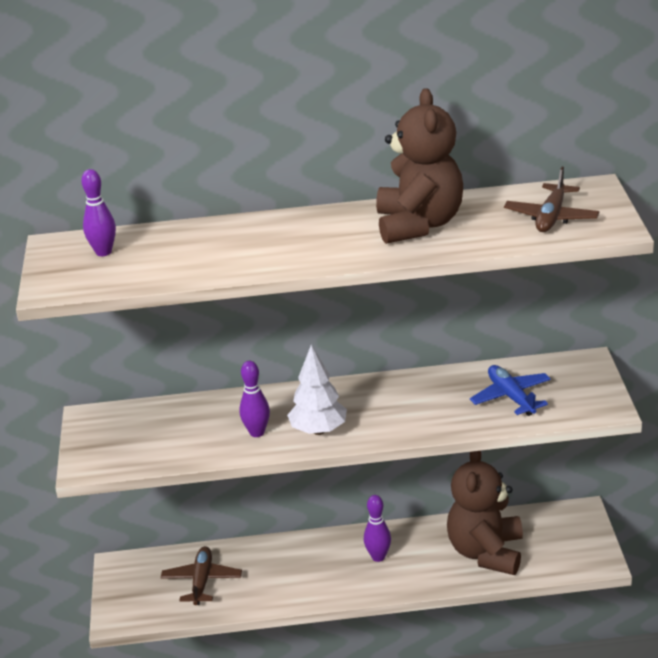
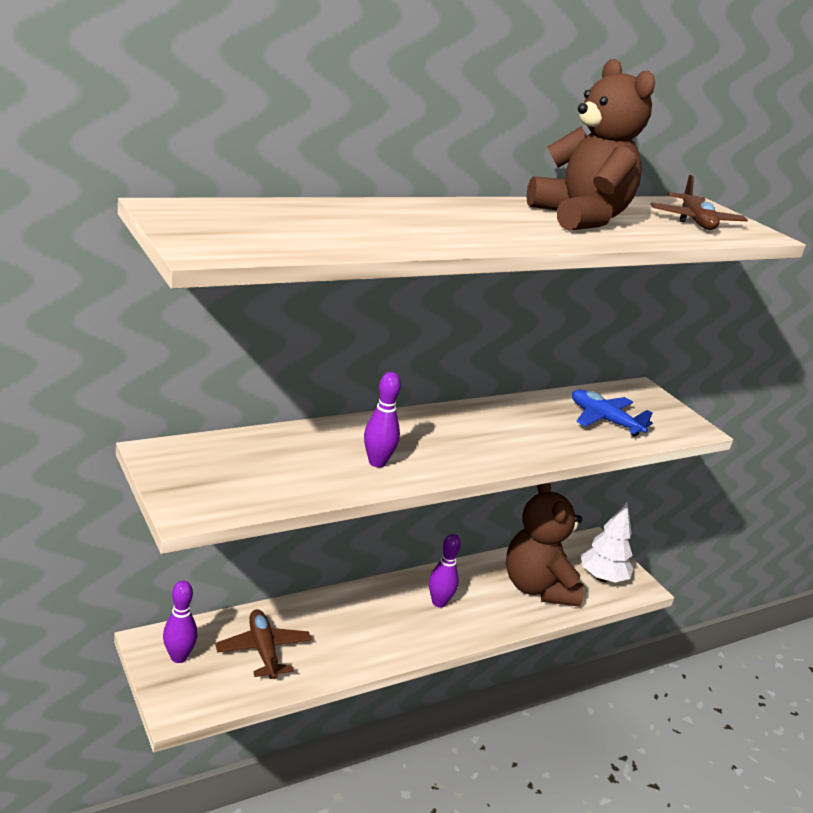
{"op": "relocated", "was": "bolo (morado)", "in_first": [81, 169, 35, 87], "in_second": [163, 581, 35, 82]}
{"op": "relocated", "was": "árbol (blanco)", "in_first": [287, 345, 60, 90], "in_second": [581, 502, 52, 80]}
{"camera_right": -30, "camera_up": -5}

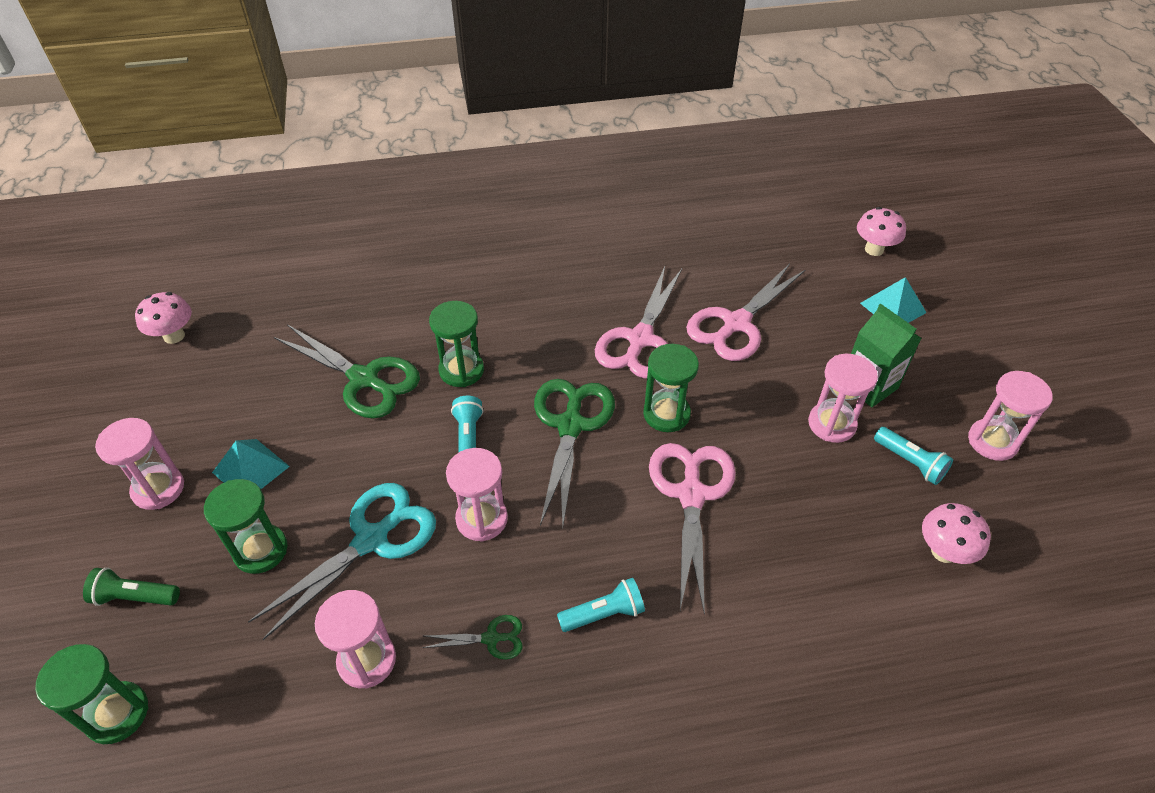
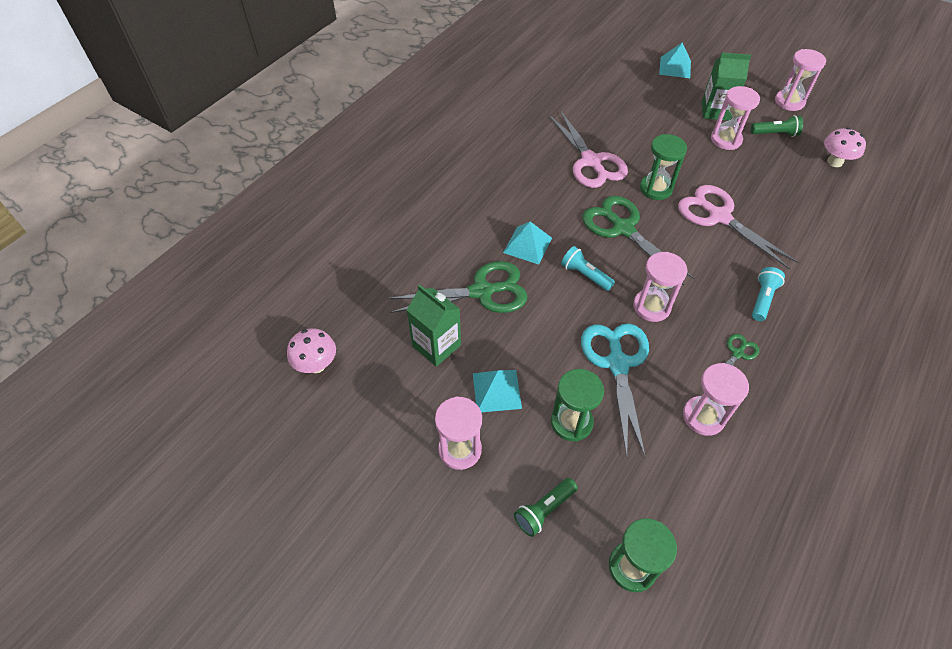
{"op": "appeared", "now": "cartón de leche (verde)", "in_second": [407, 285, 54, 82]}
{"op": "exchanged", "was": "reloj de arena (verde)", "now": "pirámide (turquesa)", "in_first": [429, 301, 55, 86], "in_second": [503, 222, 49, 43]}
{"op": "colour", "was": "lámpara de mano (turquesa)", "now": "lámpara de mano (verde)", "in_first": [874, 427, 79, 58], "in_second": [751, 115, 52, 22]}
{"op": "missing", "was": "tijeras (rosa)", "in_first": [686, 264, 119, 97]}
{"op": "missing", "was": "seta (rosa)", "in_first": [857, 207, 49, 49]}
{"camera_right": -45, "camera_up": 5}

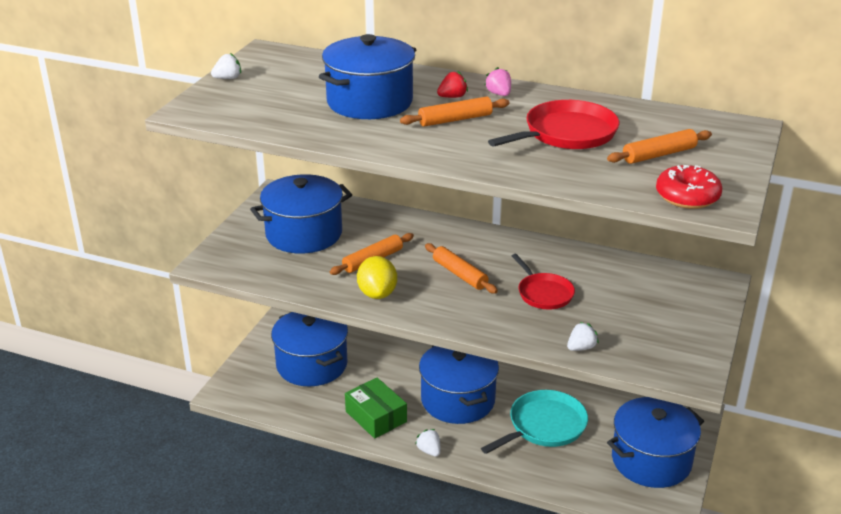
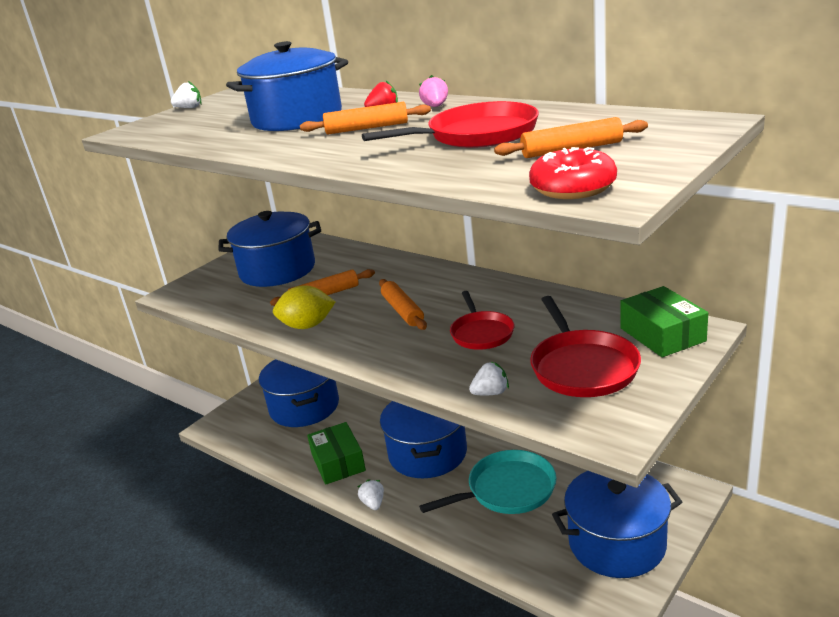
{"op": "spun", "was": "limón (amarillo)", "in_first": [357, 256, 40, 43], "in_second": [273, 285, 62, 44], "clockwise": 75}
{"op": "appeared", "now": "sartén (rojo)", "in_second": [530, 296, 111, 101]}
{"op": "appeared", "now": "caja (verde)", "in_second": [620, 286, 88, 71]}
{"camera_right": 20, "camera_up": -5}

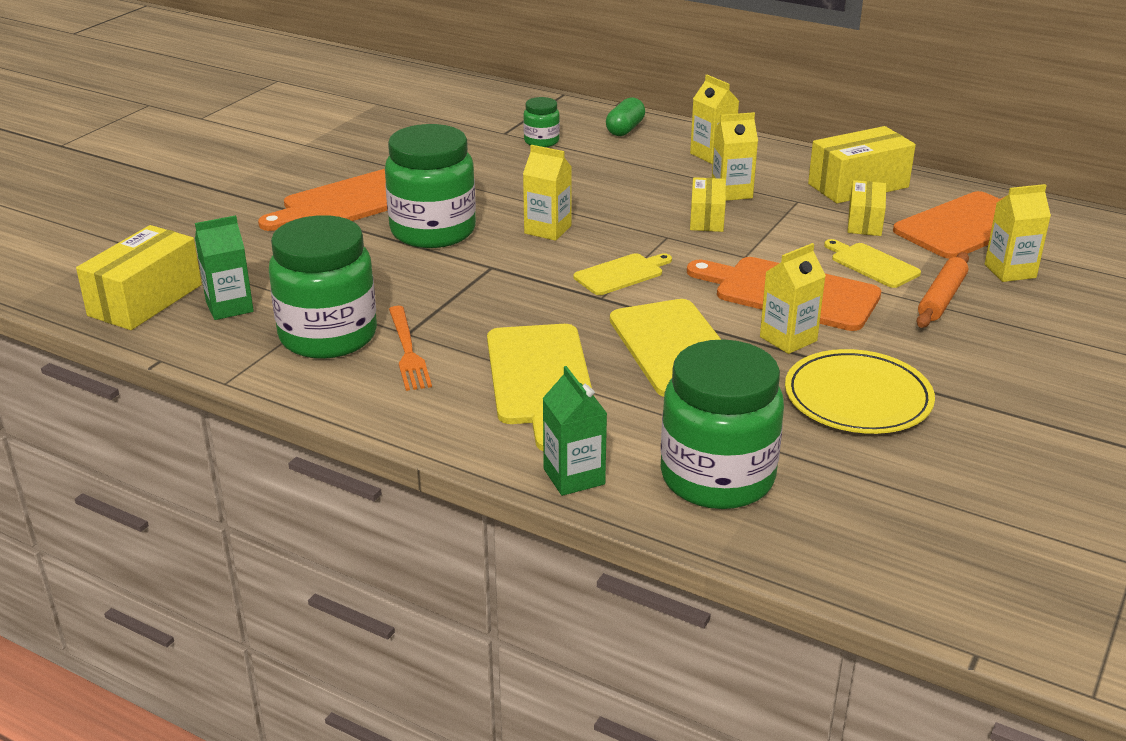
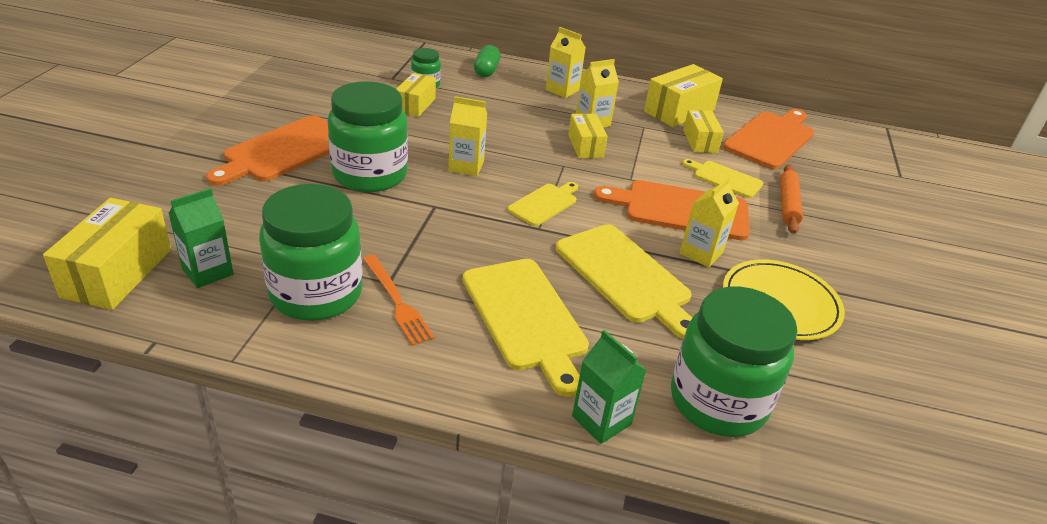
{"op": "appeared", "now": "caja (amarillo)", "in_second": [397, 73, 39, 44]}
{"op": "missing", "was": "cartón de leche (amarillo)", "in_first": [985, 184, 66, 98]}
{"camera_right": -20, "camera_up": 5}

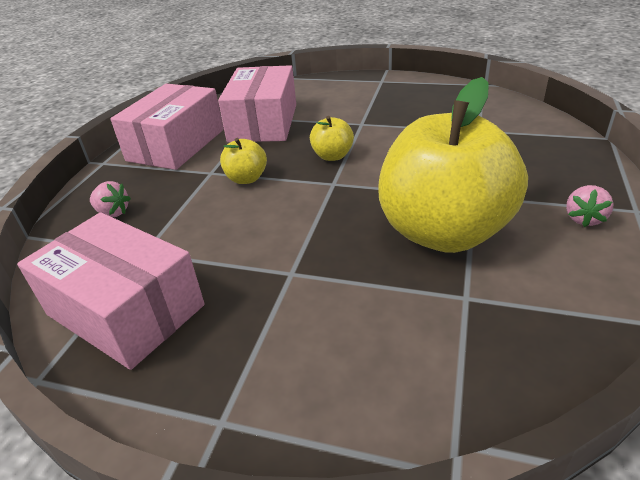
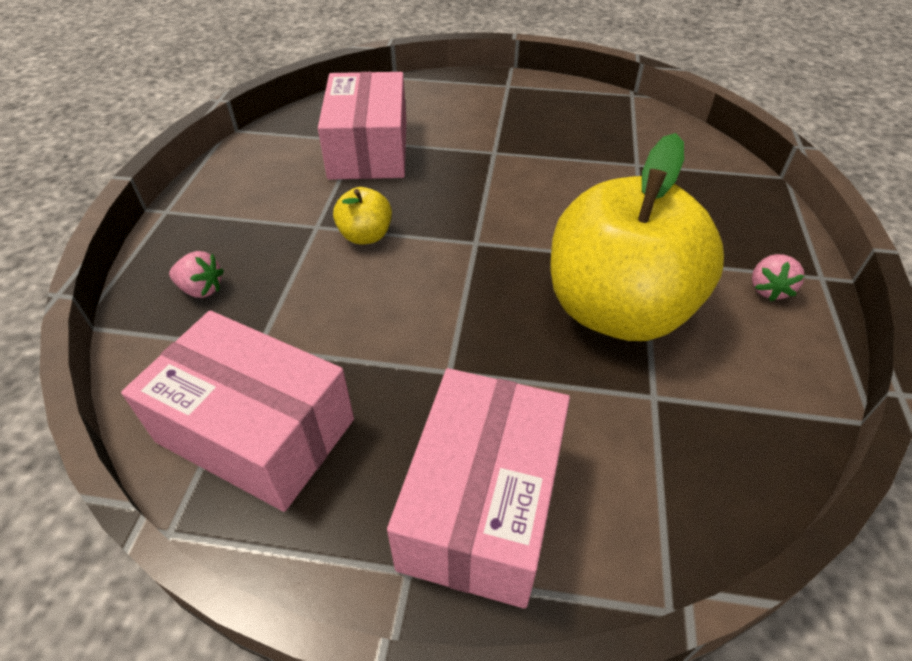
{"op": "relocated", "was": "caja (rosa)", "in_first": [110, 83, 114, 87], "in_second": [387, 368, 183, 241]}
{"op": "missing", "was": "manzana (amarillo)", "in_first": [310, 116, 44, 45]}
{"camera_right": -10, "camera_up": 10}

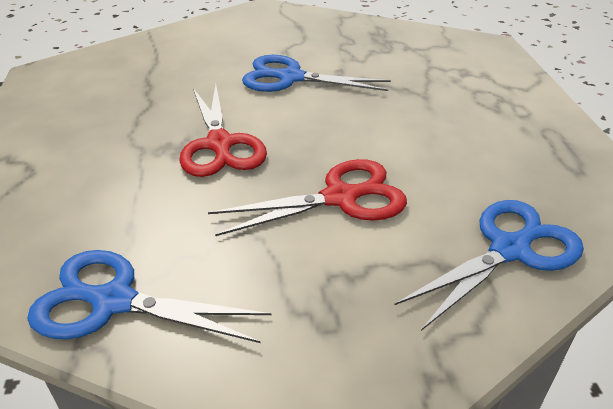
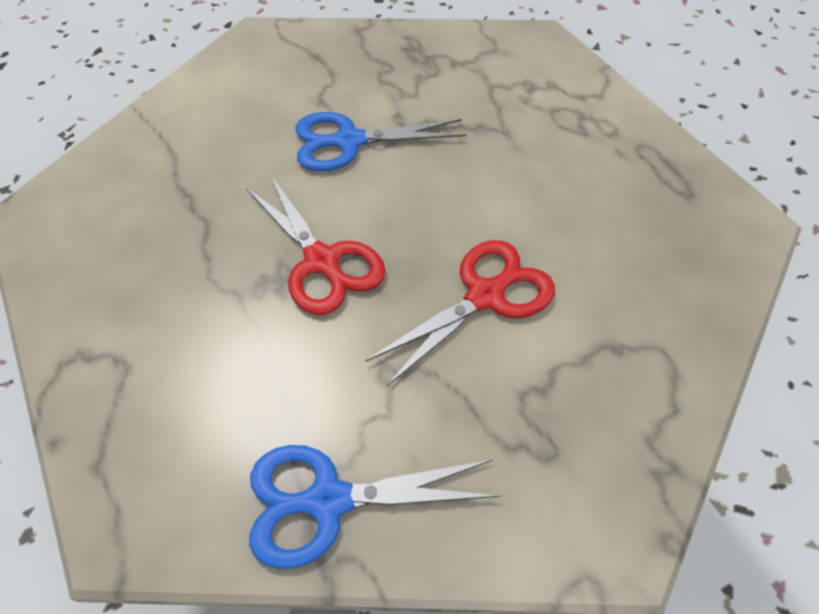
{"op": "missing", "was": "tijeras (azul)", "in_first": [395, 200, 189, 131]}
{"camera_right": -20, "camera_up": 15}

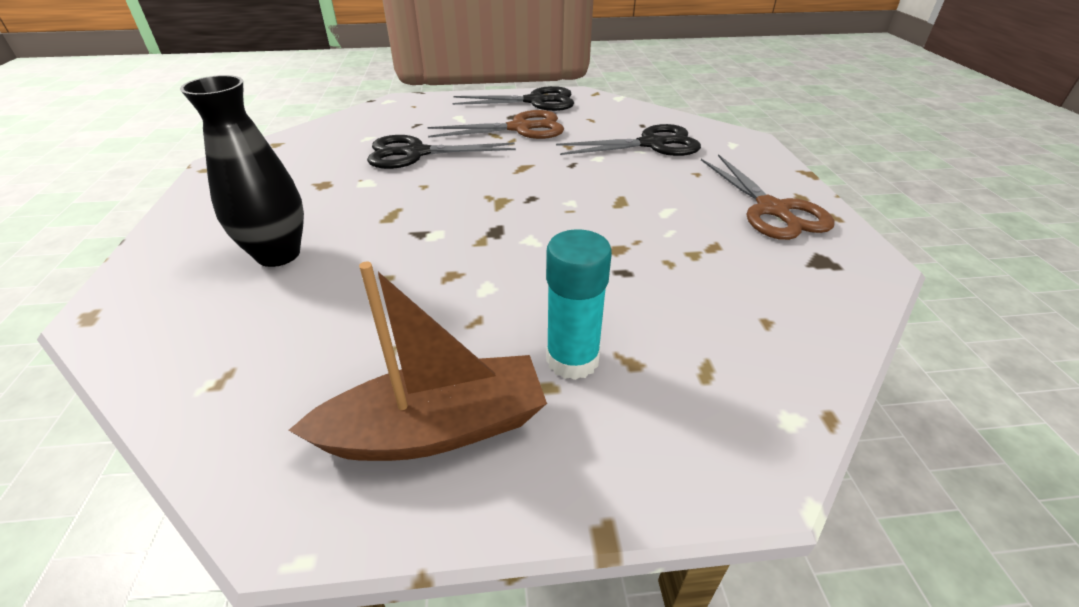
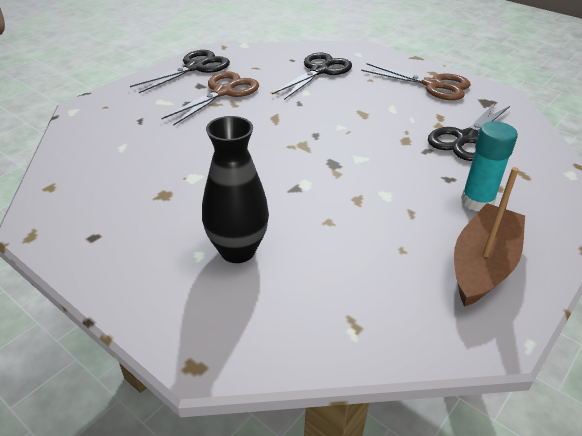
{"op": "relocated", "was": "tijeras (negro)", "in_first": [367, 135, 149, 34], "in_second": [428, 102, 82, 59]}
{"camera_right": -45, "camera_up": 0}

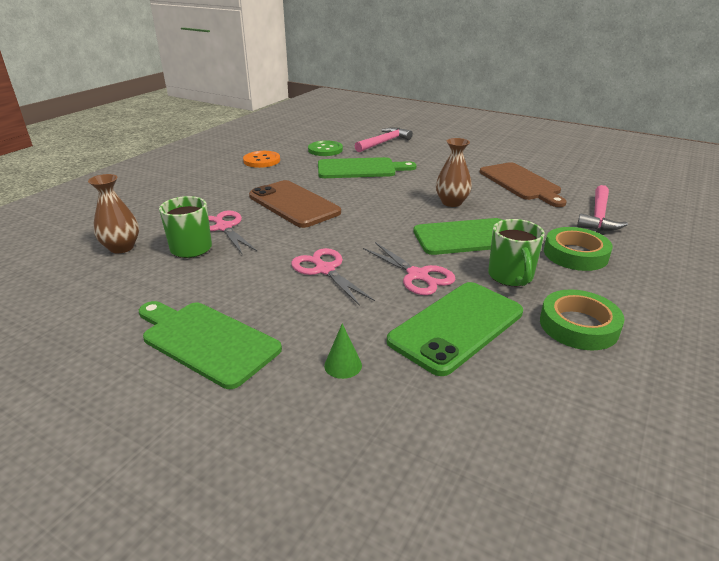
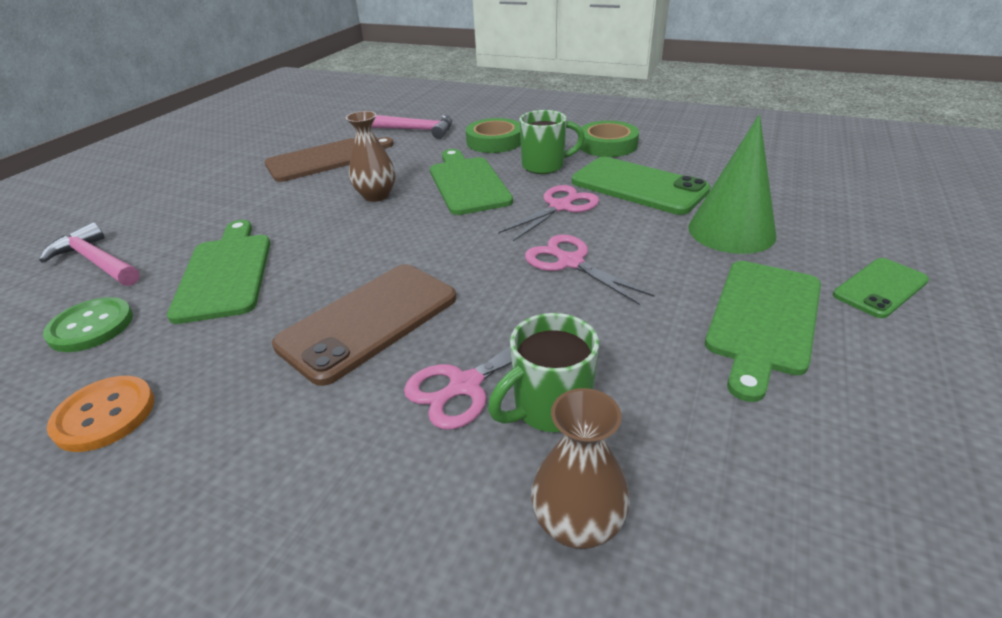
{"op": "spun", "was": "tijeras (rosa)", "in_first": [291, 248, 84, 58], "in_second": [525, 235, 130, 70], "clockwise": 90}
{"op": "size", "was": "cono (verde)", "in_first": [324, 323, 38, 56], "in_second": [688, 115, 89, 139], "ratio": 2.36}
{"op": "appeared", "now": "móvil (verde)", "in_second": [833, 258, 96, 60]}
{"camera_right": -95, "camera_up": 5}

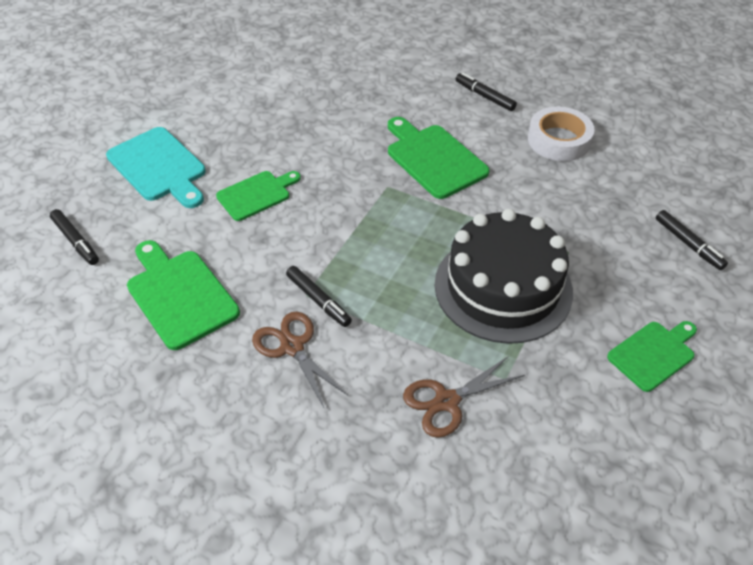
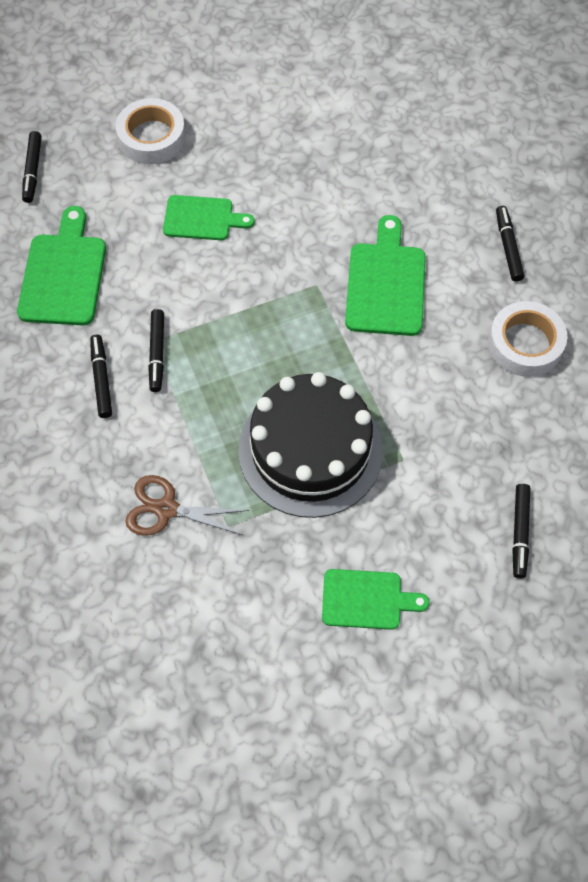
{"op": "exchanged", "was": "tijeras (marrón)", "now": "rotulador (negro)", "in_first": [252, 311, 96, 96], "in_second": [90, 334, 22, 84]}
{"op": "exchanged", "was": "tabla de cortar (turquesa)", "now": "cinta adhesiva (blanco)", "in_first": [106, 127, 100, 81], "in_second": [116, 98, 70, 66]}
{"camera_right": 40, "camera_up": 15}

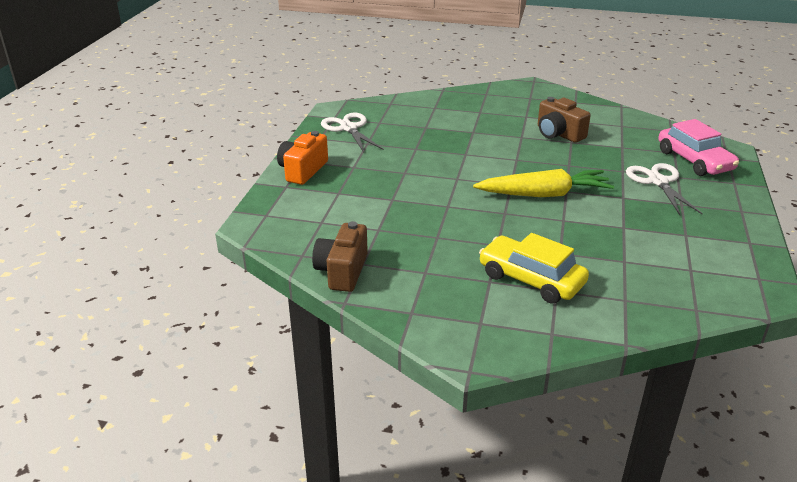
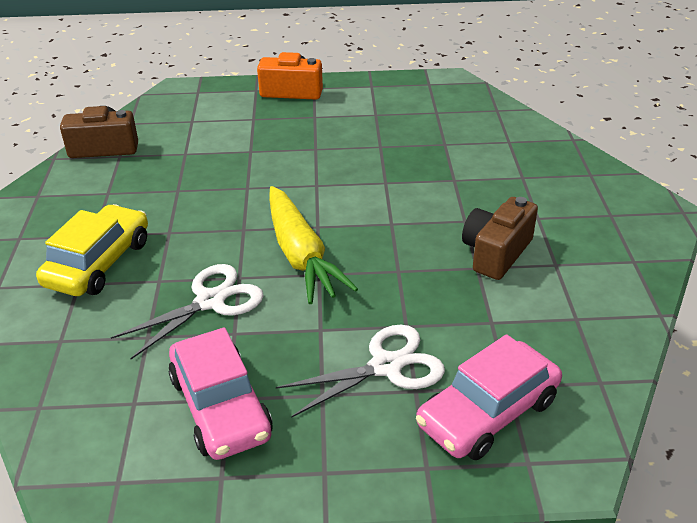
{"op": "relocated", "was": "tijeras (blanco)", "in_first": [321, 113, 63, 39], "in_second": [111, 264, 153, 95]}
{"op": "appeared", "now": "coche (rosa)", "in_second": [168, 327, 105, 133]}
{"camera_right": 75, "camera_up": 5}

